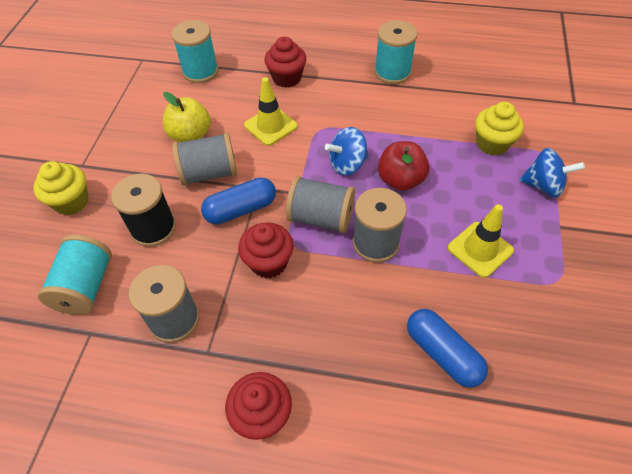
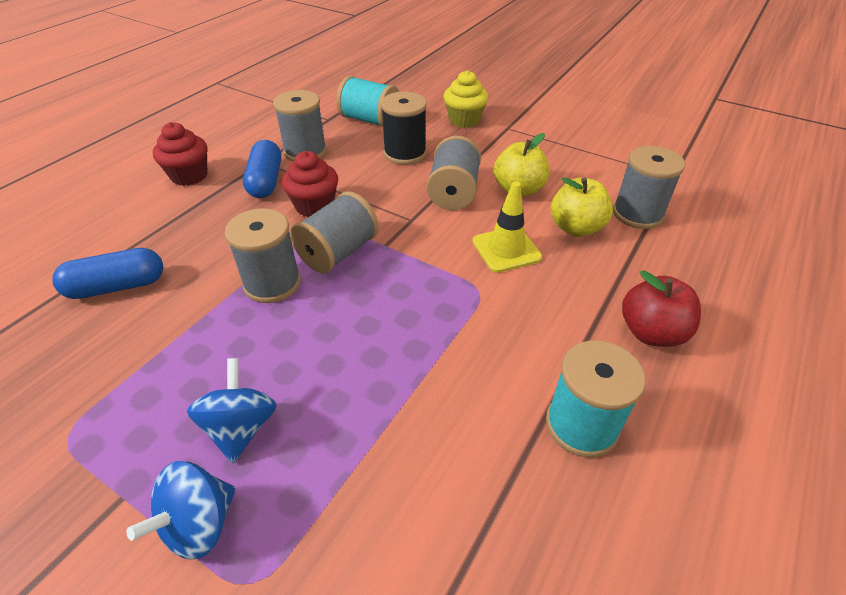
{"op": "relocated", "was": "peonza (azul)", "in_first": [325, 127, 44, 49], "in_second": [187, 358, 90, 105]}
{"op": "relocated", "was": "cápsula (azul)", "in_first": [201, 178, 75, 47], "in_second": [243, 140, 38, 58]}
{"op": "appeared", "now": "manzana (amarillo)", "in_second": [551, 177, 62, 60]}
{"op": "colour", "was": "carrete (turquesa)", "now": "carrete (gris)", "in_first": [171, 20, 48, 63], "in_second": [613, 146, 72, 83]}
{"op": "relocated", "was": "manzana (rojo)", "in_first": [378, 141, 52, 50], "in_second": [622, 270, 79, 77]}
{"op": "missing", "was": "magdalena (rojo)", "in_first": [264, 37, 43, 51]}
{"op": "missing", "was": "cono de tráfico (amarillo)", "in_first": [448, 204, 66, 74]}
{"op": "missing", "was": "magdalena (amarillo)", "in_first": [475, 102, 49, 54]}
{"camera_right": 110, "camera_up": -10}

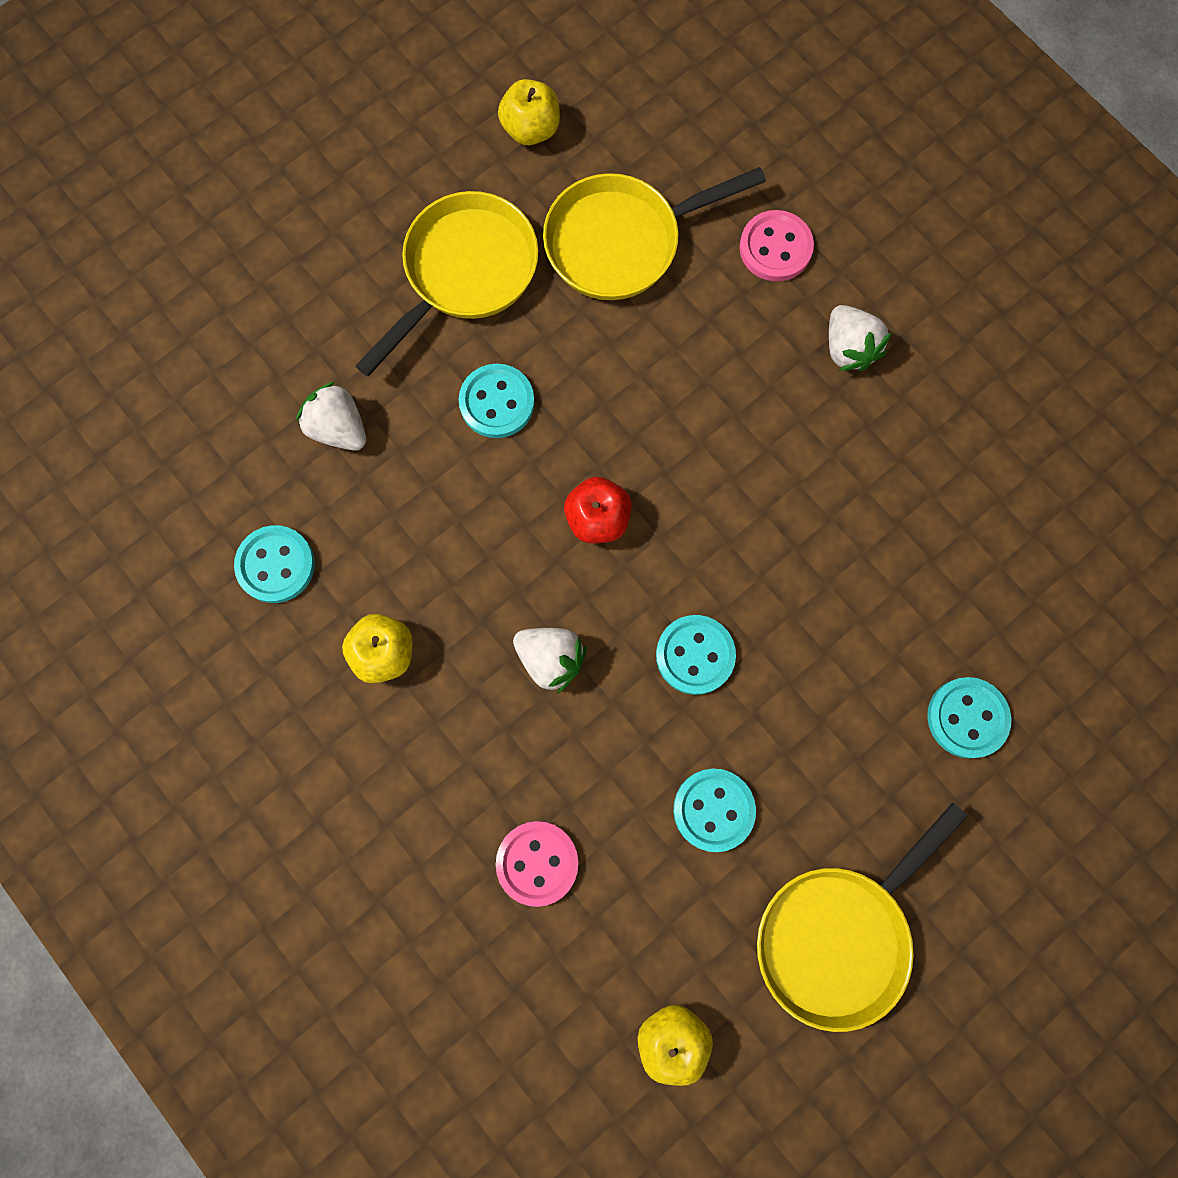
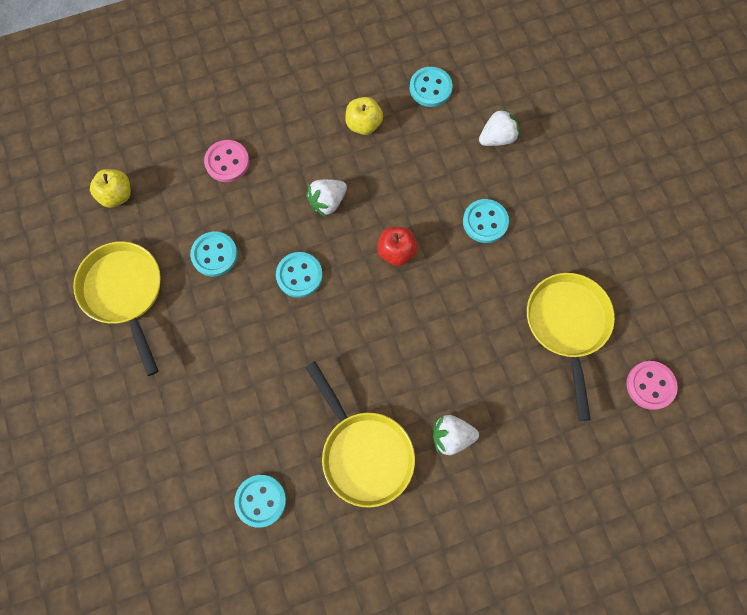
{"op": "relocated", "was": "botón (turquesa)", "in_first": [927, 677, 84, 81], "in_second": [234, 475, 52, 53]}
{"op": "relocated", "was": "sartén (amarillo)", "in_first": [355, 191, 184, 186], "in_second": [305, 361, 110, 147]}
{"op": "relocated", "was": "botón (rosa)", "in_first": [739, 210, 75, 72], "in_second": [626, 361, 52, 49]}
{"op": "missing", "was": "manzana (amarillo)", "in_first": [498, 79, 62, 66]}
{"camera_right": 110, "camera_up": -5}

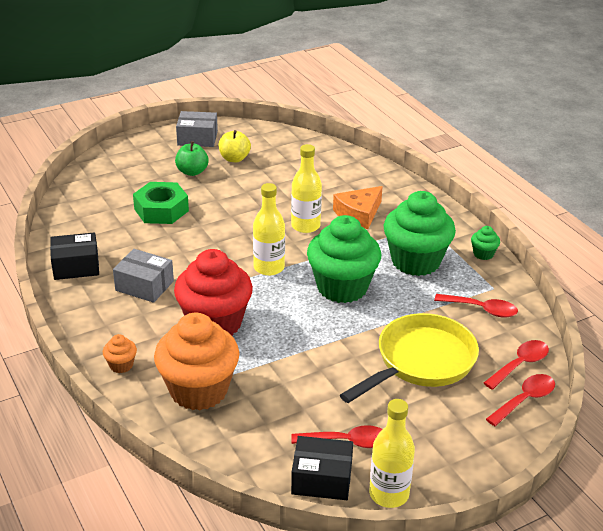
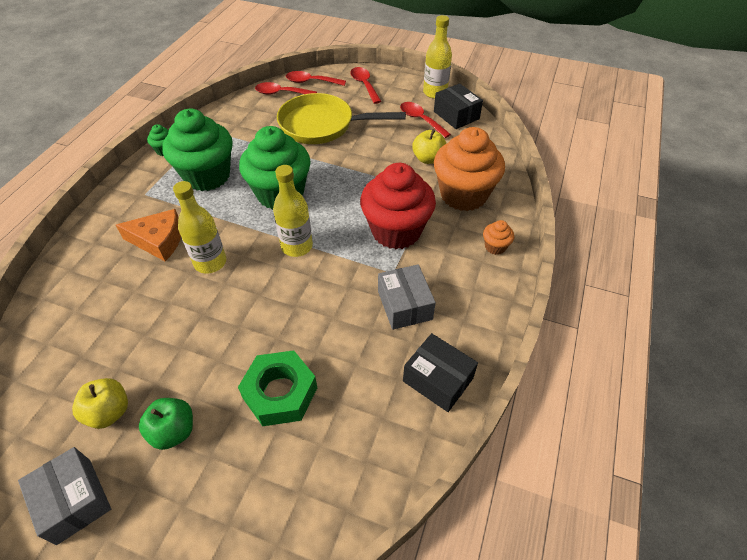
{"op": "relocated", "was": "cuchara (rojo)", "in_first": [434, 294, 84, 24], "in_second": [351, 67, 31, 37]}
{"op": "appeared", "now": "manzana (amarillo)", "in_second": [412, 129, 34, 35]}
{"camera_right": -130, "camera_up": 15}

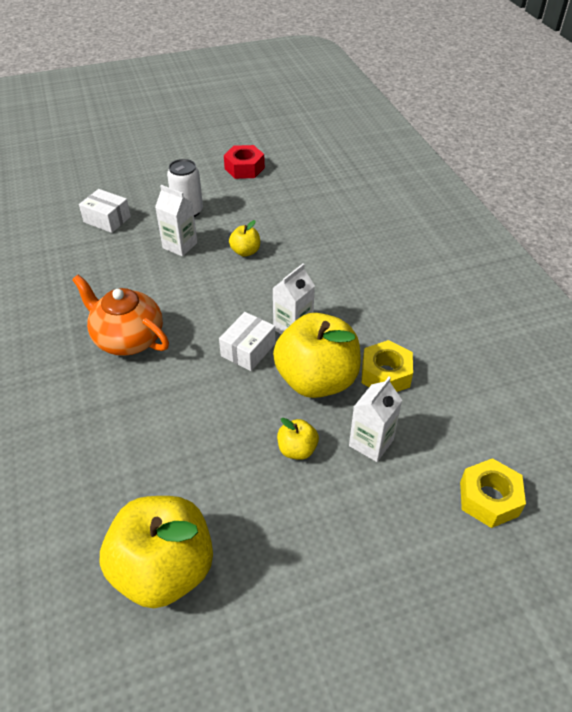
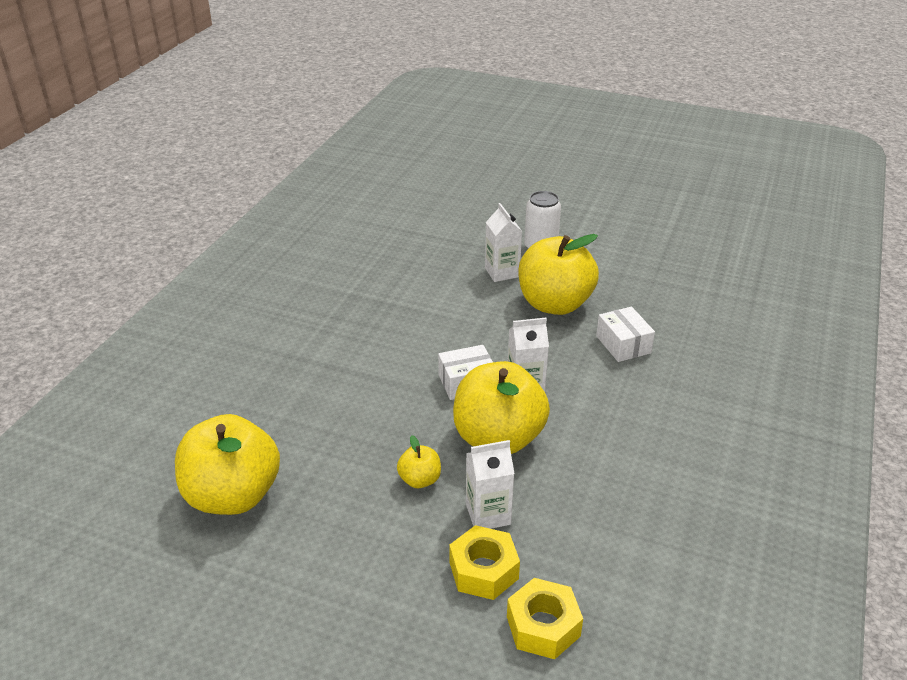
{"op": "relocated", "was": "tuerca (amarillo)", "in_first": [362, 340, 51, 52], "in_second": [449, 525, 71, 75]}
{"op": "size", "was": "manzana (amarillo)", "in_first": [229, 220, 31, 37], "in_second": [518, 234, 81, 81], "ratio": 2.25}
{"op": "relocated", "was": "caja (blanco)", "in_first": [79, 189, 52, 44], "in_second": [596, 306, 59, 56]}
{"op": "missing", "was": "tetera (naranja)", "in_first": [72, 275, 97, 81]}
{"op": "missing", "was": "tuerca (rojo)", "in_first": [224, 145, 41, 34]}
{"camera_right": 40, "camera_up": -10}

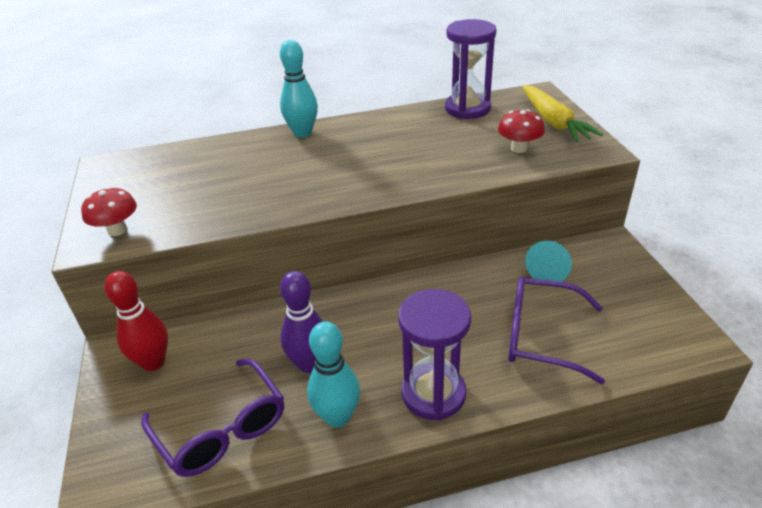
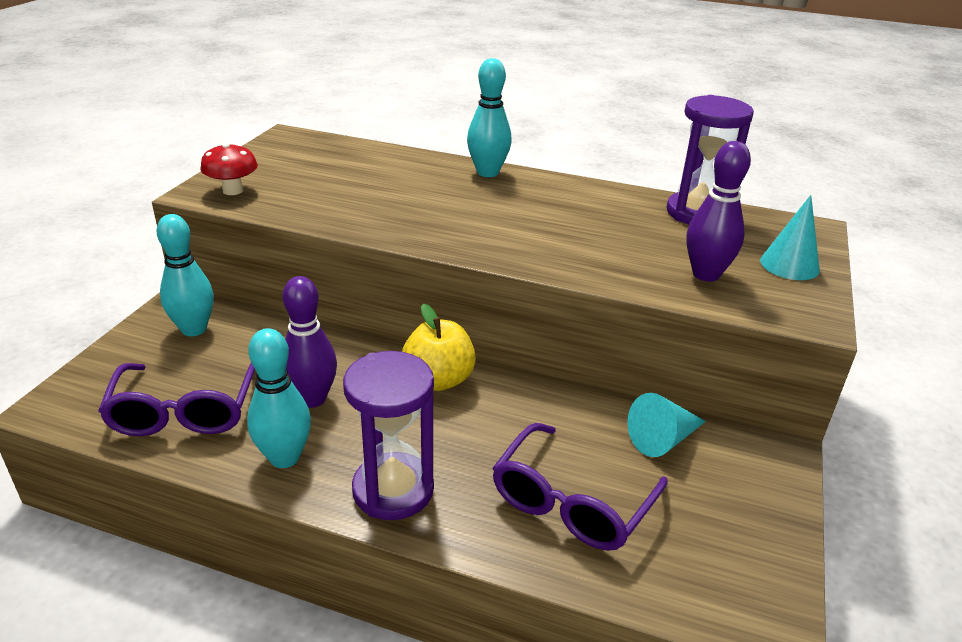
{"op": "colour", "was": "bolo (rojo)", "now": "bolo (turquesa)", "in_first": [105, 271, 63, 100], "in_second": [157, 214, 57, 122]}
{"op": "appeared", "now": "manzana (amarillo)", "in_second": [402, 304, 74, 87]}
{"op": "spun", "was": "gafas (morado)", "in_first": [508, 277, 97, 107], "in_second": [493, 423, 175, 128], "clockwise": -105}
{"op": "exchanged", "was": "seta (rojo)", "now": "bolo (morado)", "in_first": [498, 109, 47, 44], "in_second": [687, 141, 64, 141]}
{"op": "exchanged", "was": "zanahoria (amarillo)", "now": "cono (turquesa)", "in_first": [522, 85, 81, 57], "in_second": [760, 195, 60, 85]}
{"camera_right": 30, "camera_up": -5}

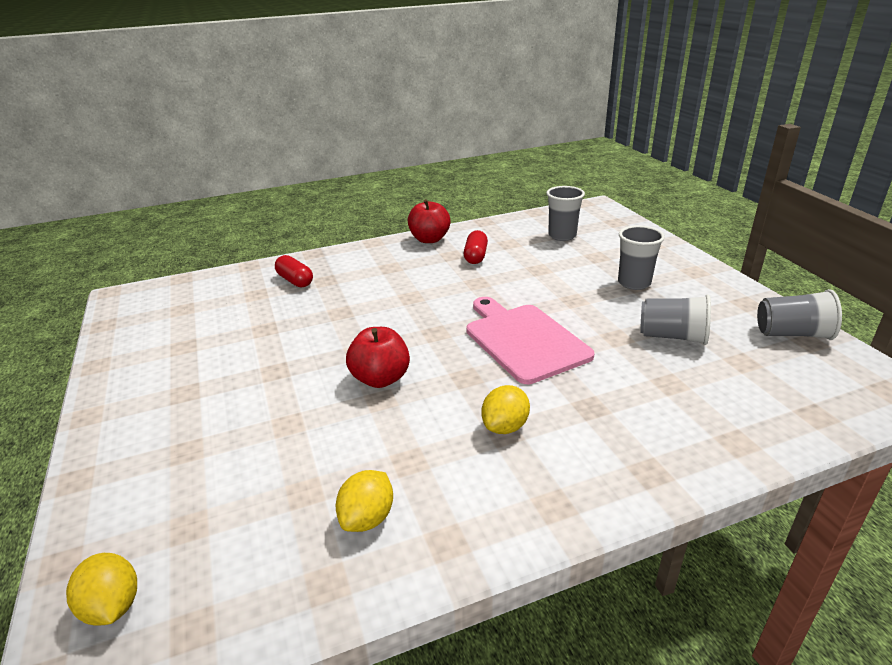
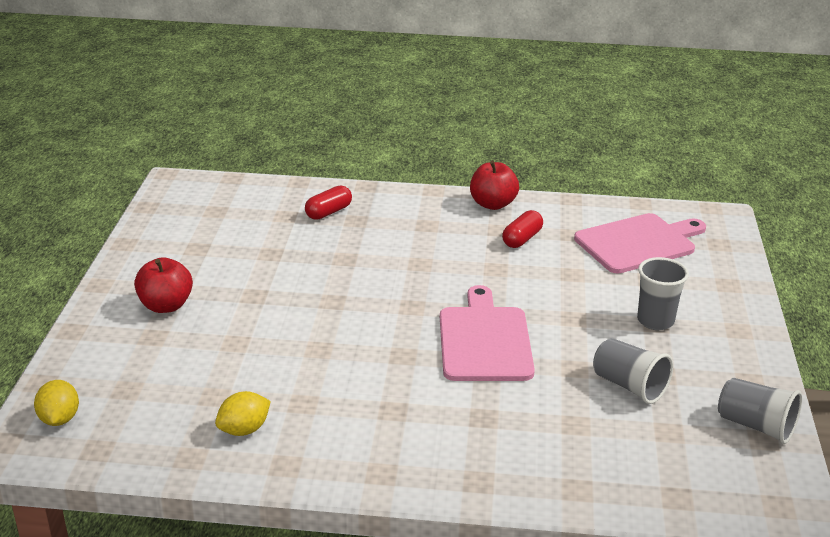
{"op": "relocated", "was": "manzana (rojo)", "in_first": [346, 327, 64, 61], "in_second": [134, 257, 59, 56]}
{"op": "spun", "was": "cápsula (rojo)", "in_first": [275, 255, 38, 32], "in_second": [305, 185, 47, 35], "clockwise": 60}
{"op": "exchanged", "was": "vaso (gris)", "now": "tabla de cortar (rosa)", "in_first": [546, 186, 39, 55], "in_second": [574, 213, 132, 60]}
{"op": "missing", "was": "limón (amarillo)", "in_first": [481, 385, 49, 49]}
{"camera_right": 25, "camera_up": 0}

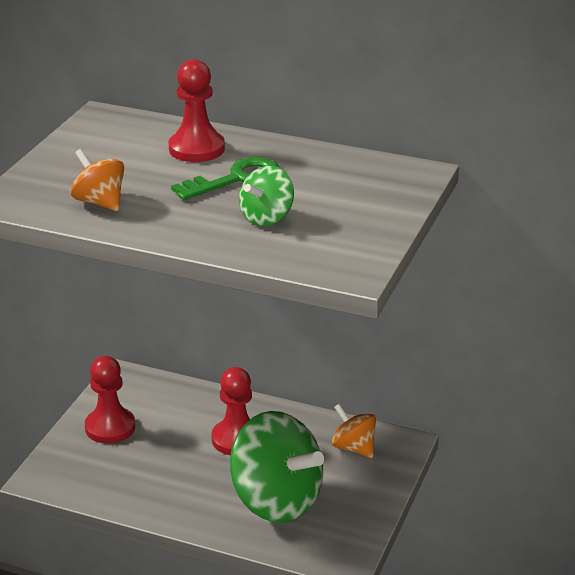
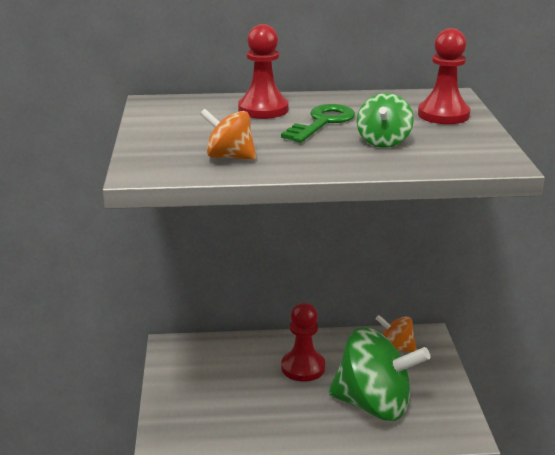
{"op": "relocated", "was": "peón (rojo)", "in_first": [85, 356, 50, 88], "in_second": [418, 28, 53, 96]}
{"camera_right": -25, "camera_up": -5}

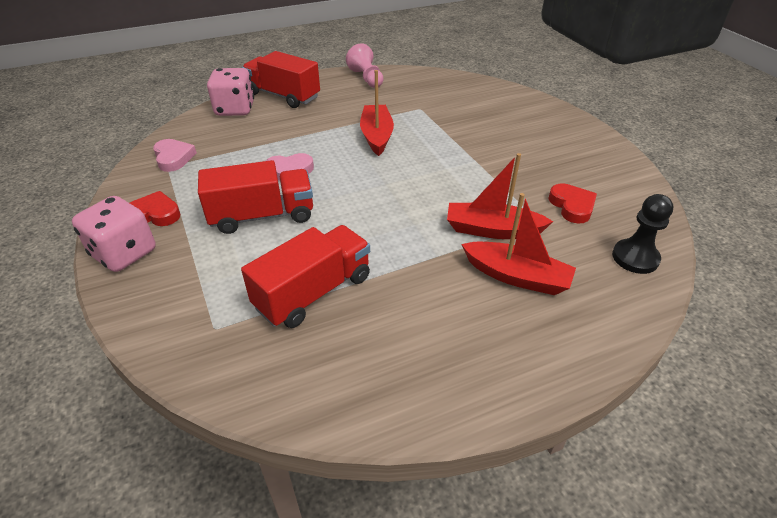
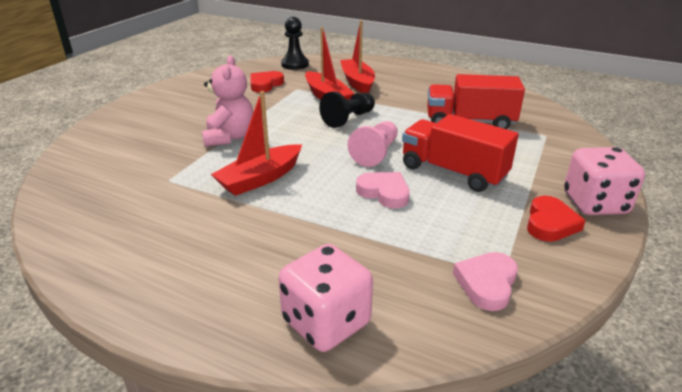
{"op": "appeared", "now": "osito (rosa)", "in_second": [202, 55, 51, 92]}
{"op": "appeared", "now": "peón (negro)", "in_second": [319, 91, 56, 37]}
{"op": "relocated", "was": "peón (rosa)", "in_first": [346, 43, 38, 45], "in_second": [348, 121, 50, 46]}
{"op": "spun", "was": "corazón (rojo)", "in_first": [130, 191, 50, 35], "in_second": [527, 196, 59, 46], "clockwise": -120}
{"op": "missing", "was": "camión (rojo)", "in_first": [242, 51, 78, 57]}
{"camera_right": -130, "camera_up": -10}

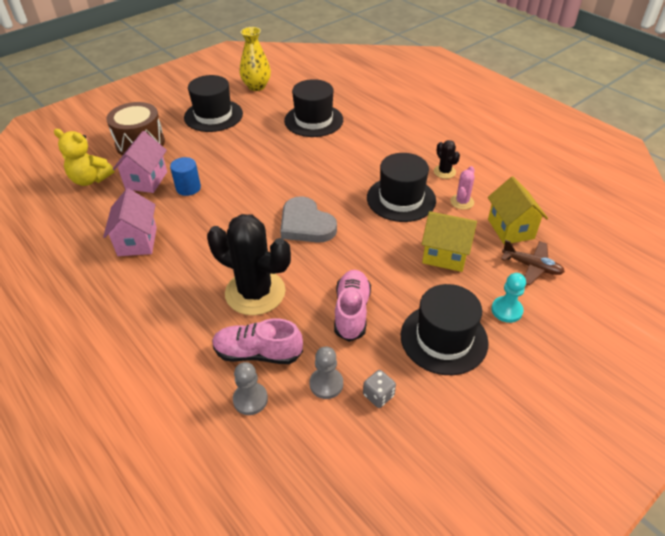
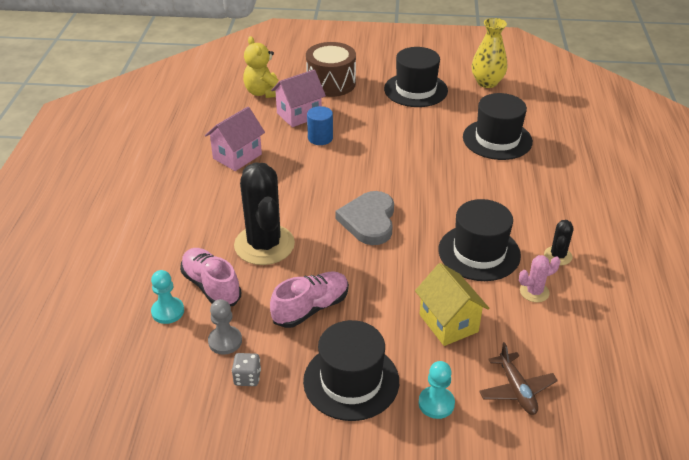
{"op": "colour", "was": "peón (gris)", "now": "peón (turquesa)", "in_first": [233, 362, 35, 53], "in_second": [151, 270, 33, 54]}
{"op": "missing", "was": "casa (amarillo)", "in_first": [488, 176, 60, 68]}
{"camera_right": 45, "camera_up": -5}

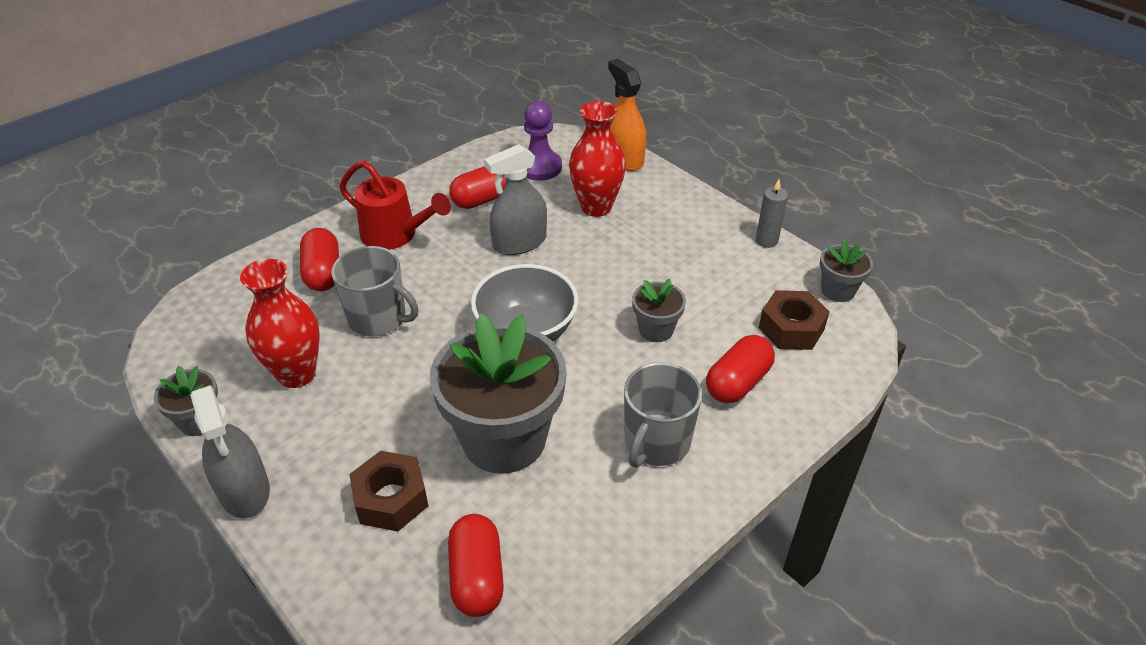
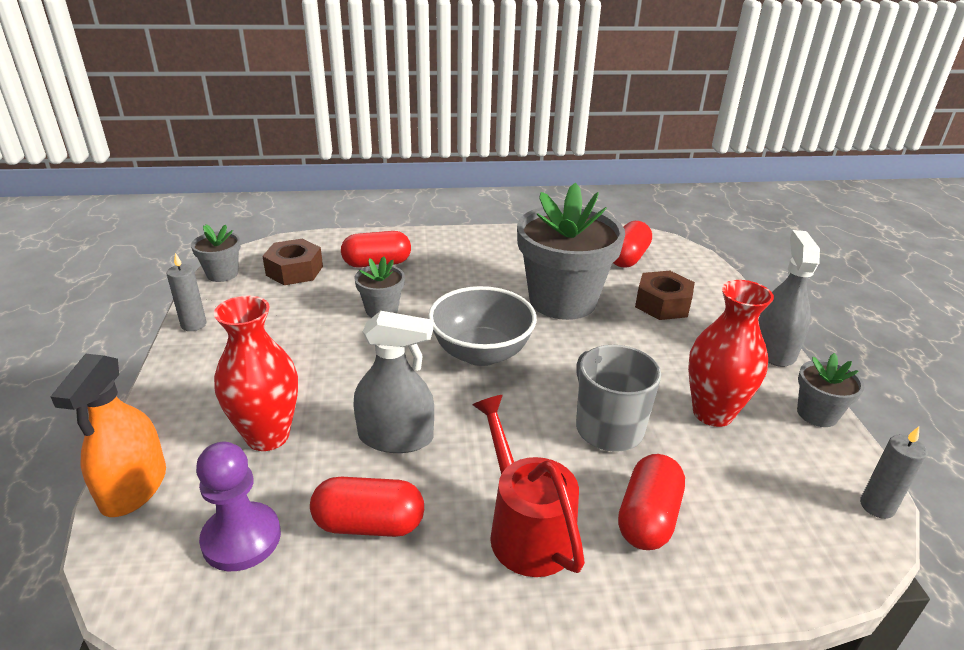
{"op": "appeared", "now": "vela (gris)", "in_second": [860, 427, 68, 92]}
{"op": "missing", "was": "taza (gris)", "in_first": [624, 363, 78, 105]}
{"camera_right": -145, "camera_up": -10}

